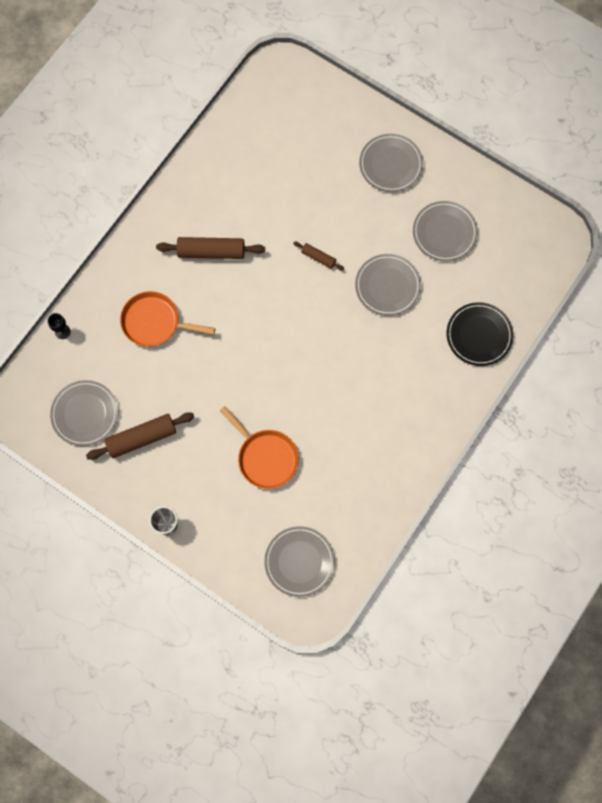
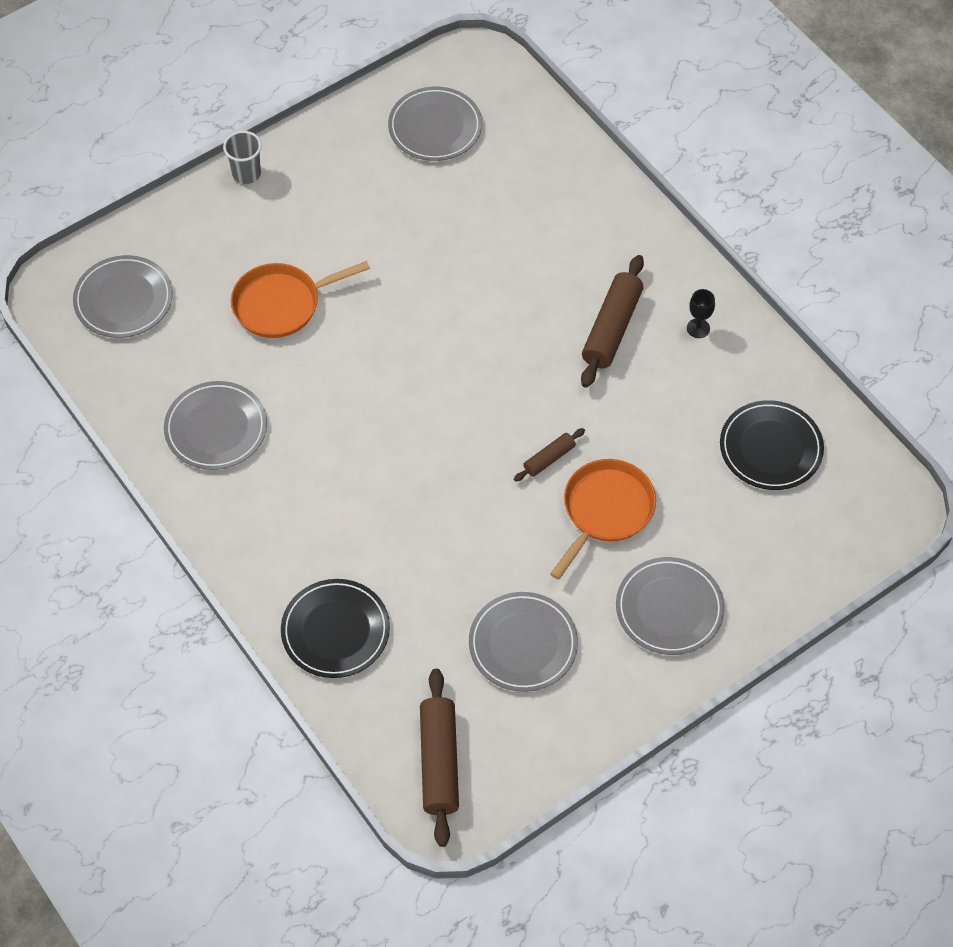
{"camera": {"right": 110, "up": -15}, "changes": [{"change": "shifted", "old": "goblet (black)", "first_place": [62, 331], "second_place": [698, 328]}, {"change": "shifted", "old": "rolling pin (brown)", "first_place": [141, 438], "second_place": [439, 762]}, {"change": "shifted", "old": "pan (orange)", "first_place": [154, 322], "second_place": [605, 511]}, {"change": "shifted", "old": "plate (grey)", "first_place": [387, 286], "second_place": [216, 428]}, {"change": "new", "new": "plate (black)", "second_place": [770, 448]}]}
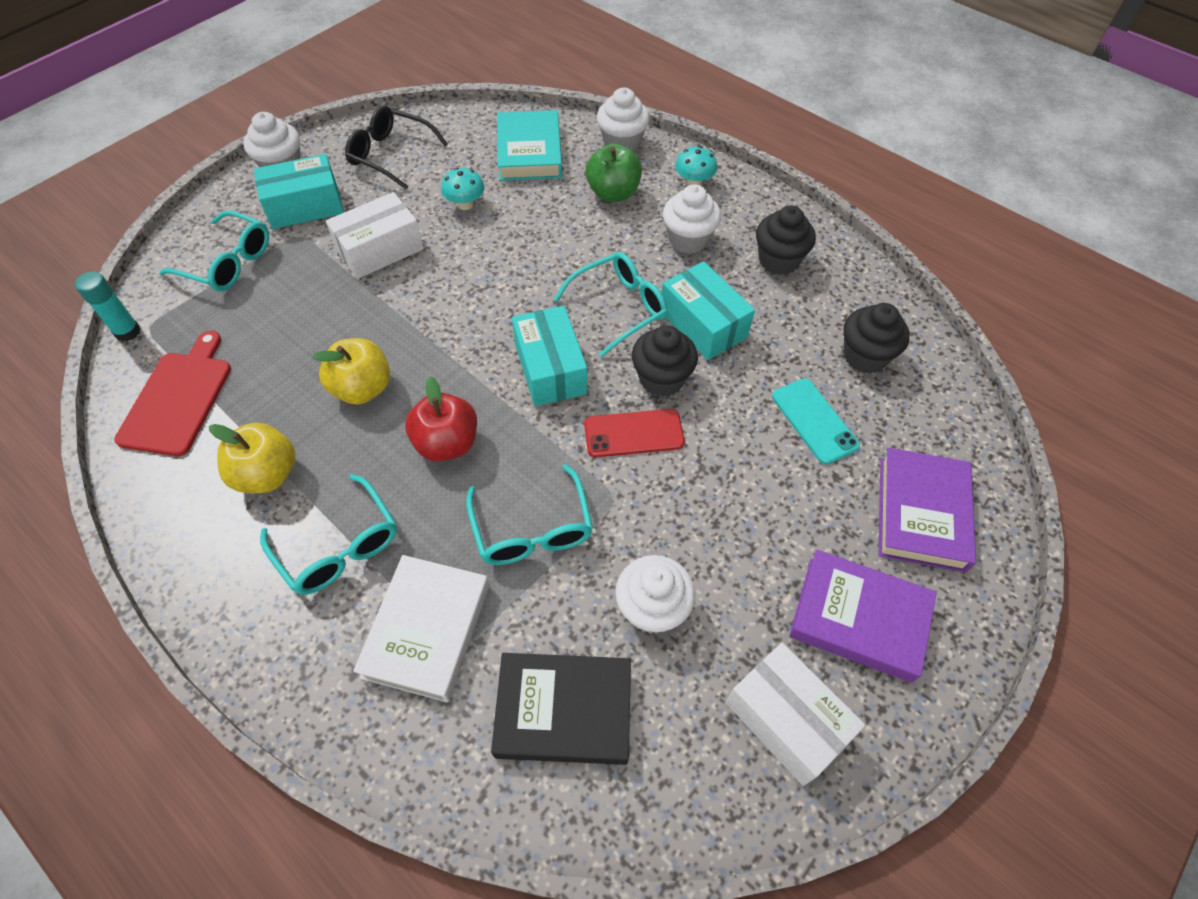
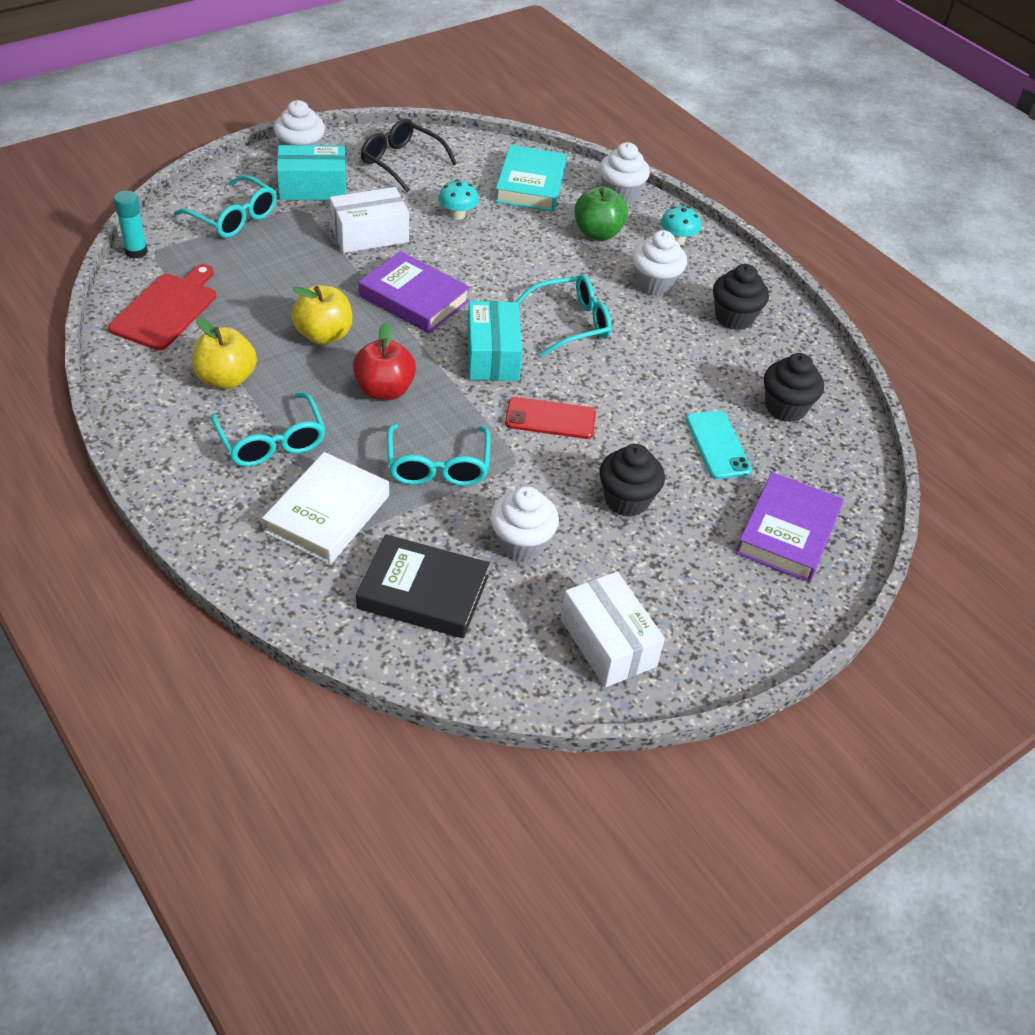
{"camera": {"right": 10, "up": -10}, "changes": [{"change": "shifted", "old": "cupcake (black)", "first_place": [661, 379], "second_place": [626, 500]}, {"change": "gone", "old": "box (turquoise)", "first_place": [703, 324]}, {"change": "shifted", "old": "book (purple)", "first_place": [859, 618], "second_place": [414, 299]}]}
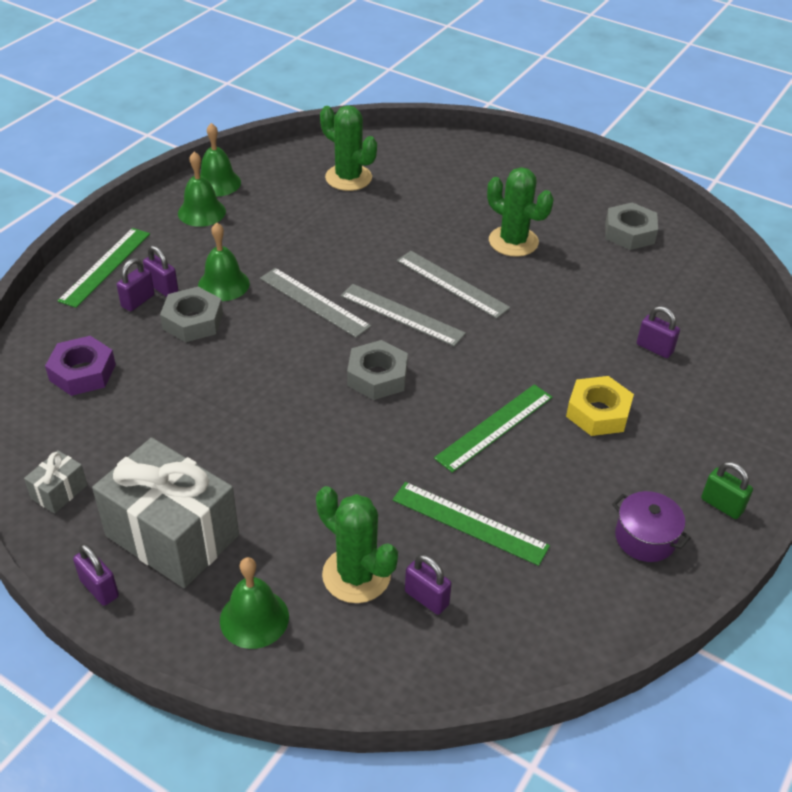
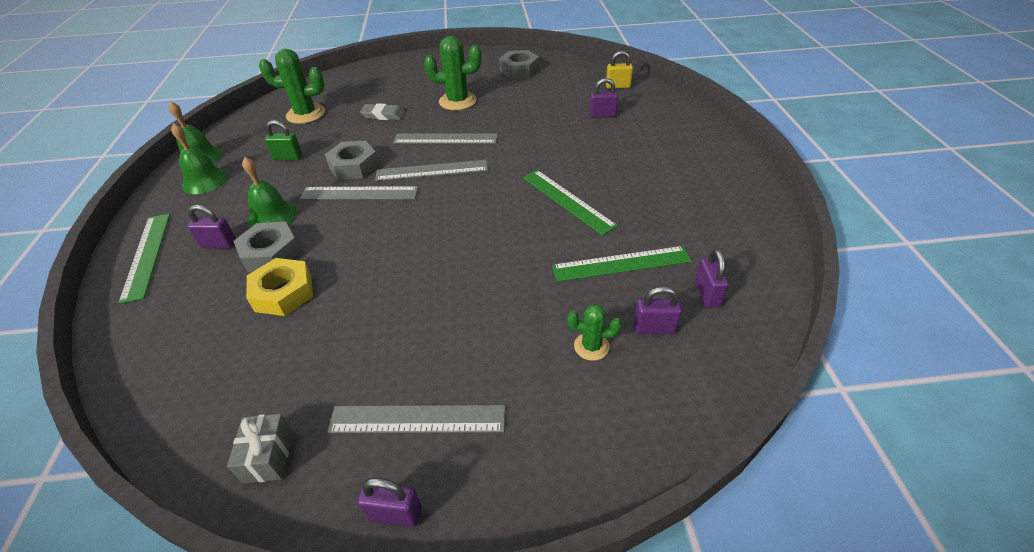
{"camera": {"right": -35, "up": 0}, "changes": [{"change": "gone", "old": "nut (purple)", "first_place": [82, 372]}, {"change": "swapped", "old": "gift (grey)", "new": "ruler (grey)", "first_place": [172, 536], "second_place": [417, 419]}, {"change": "shifted", "old": "padlock (purple)", "first_place": [138, 301], "second_place": [706, 294]}, {"change": "gone", "old": "bell (green)", "first_place": [254, 618]}, {"change": "scaled", "old": "cactus (green)", "first_place": [356, 575], "second_place": [591, 346], "factor": 0.55}, {"change": "shifted", "old": "nut (grey)", "first_place": [377, 376], "second_place": [354, 166]}, {"change": "rotated", "old": "ruler (green)", "first_place": [494, 427], "second_place": [567, 201], "degrees": -45}, {"change": "shifted", "old": "nut (yellow)", "first_place": [598, 412], "second_place": [283, 293]}, {"change": "gone", "old": "pot (purple)", "first_place": [645, 538]}, {"change": "shifted", "old": "padlock (green)", "first_place": [722, 505], "second_place": [288, 157]}, {"change": "new", "new": "eraser (grey)", "second_place": [383, 115]}, {"change": "new", "new": "padlock (yellow)", "second_place": [618, 86]}]}
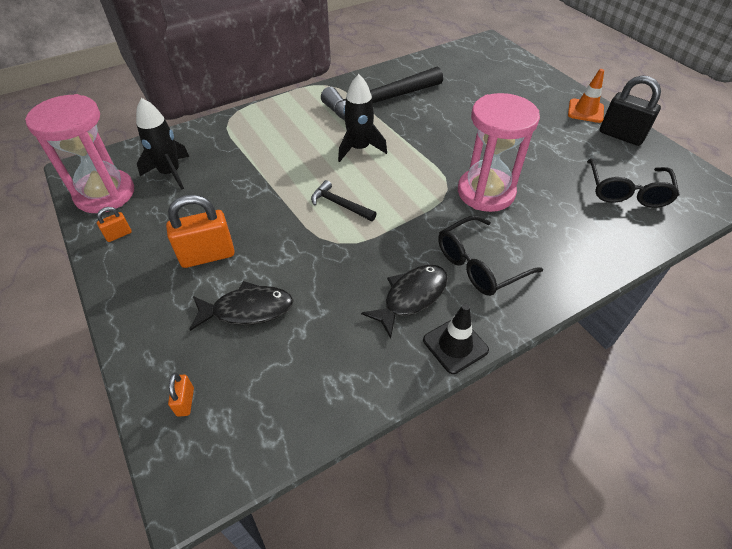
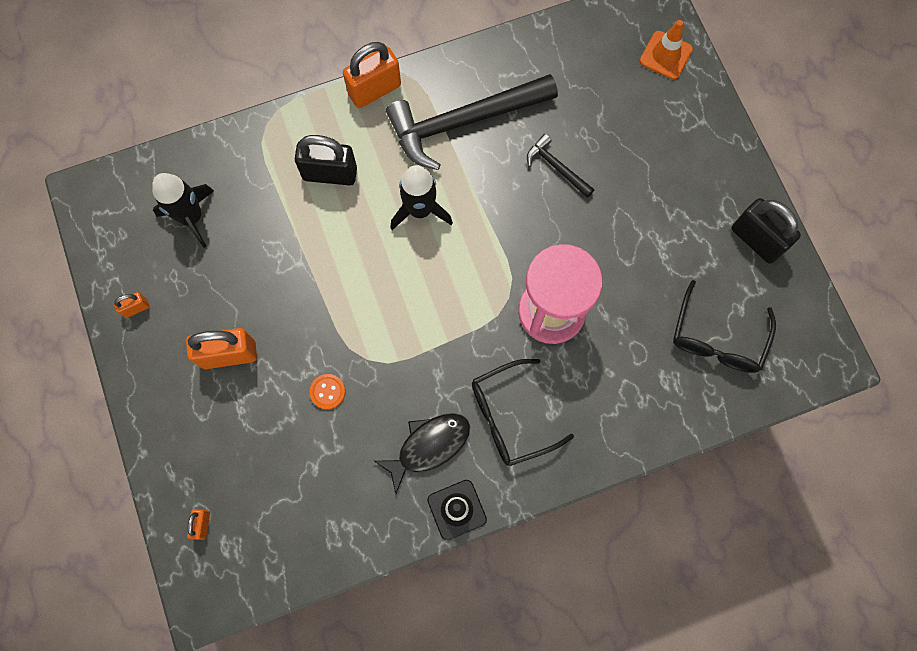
{"camera": {"right": 10, "up": 25}, "changes": [{"change": "gone", "old": "hourglass (pink)", "first_place": [105, 194]}, {"change": "gone", "old": "fish (black)", "first_place": [248, 310]}, {"change": "shifted", "old": "hammer (black)", "first_place": [340, 204], "second_place": [556, 167]}, {"change": "shifted", "old": "traffic cone (orange)", "first_place": [585, 111], "second_place": [665, 55]}, {"change": "new", "new": "padlock (black)", "second_place": [330, 174]}, {"change": "new", "new": "button (orange)", "second_place": [327, 392]}, {"change": "new", "new": "padlock (orange)", "second_place": [374, 90]}]}
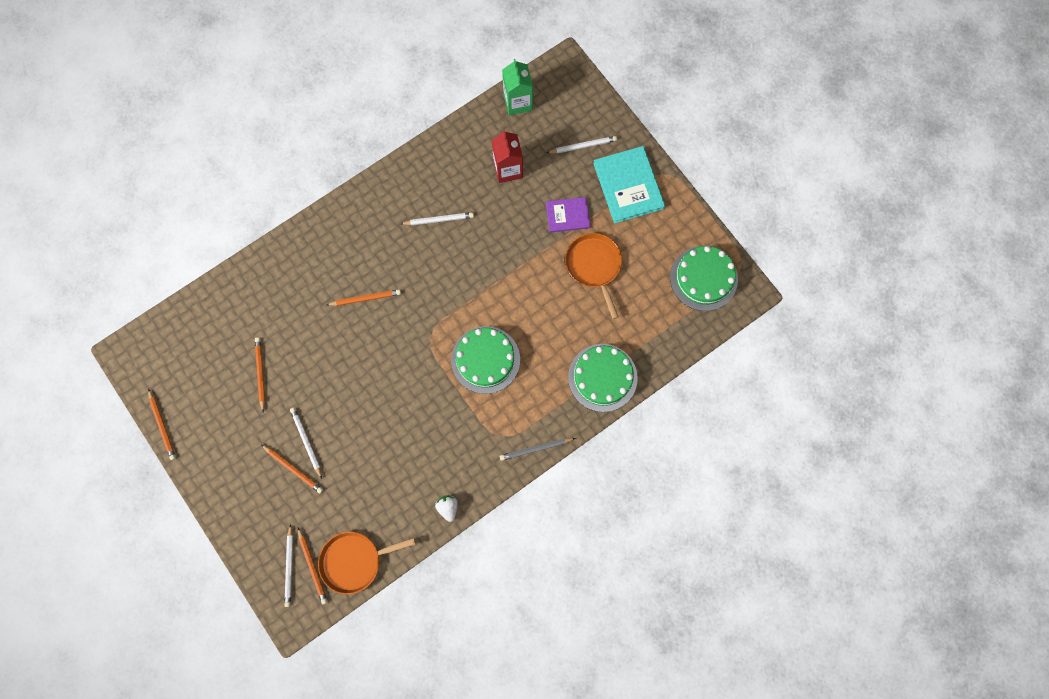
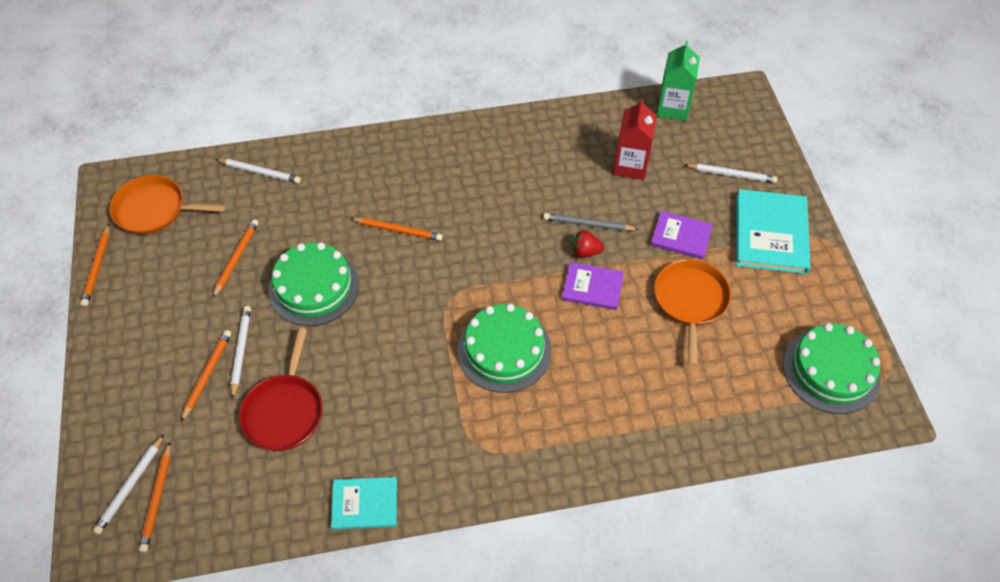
{"camera": {"right": 25, "up": -20}, "changes": [{"change": "rotated", "old": "pencil (orange)", "first_place": [293, 469], "second_place": [207, 375], "degrees": -135}, {"change": "shifted", "old": "pan (orange)", "first_place": [354, 561], "second_place": [154, 210]}, {"change": "shifted", "old": "pencil (white)", "first_place": [439, 220], "second_place": [260, 172]}, {"change": "swapped", "old": "strawberry (white)", "new": "book (turquoise)", "first_place": [448, 507], "second_place": [364, 504]}, {"change": "shifted", "old": "pencil (grey)", "first_place": [535, 449], "second_place": [588, 224]}, {"change": "shifted", "old": "cake (green)", "first_place": [602, 377], "second_place": [314, 287]}, {"change": "new", "new": "pan (red)", "second_place": [284, 411]}, {"change": "new", "new": "book (purple)", "second_place": [592, 287]}, {"change": "new", "new": "strawberry (red)", "second_place": [585, 252]}]}
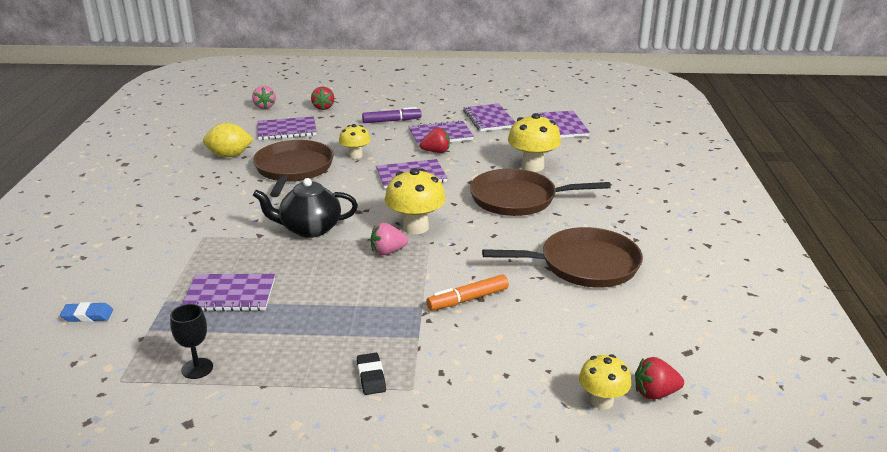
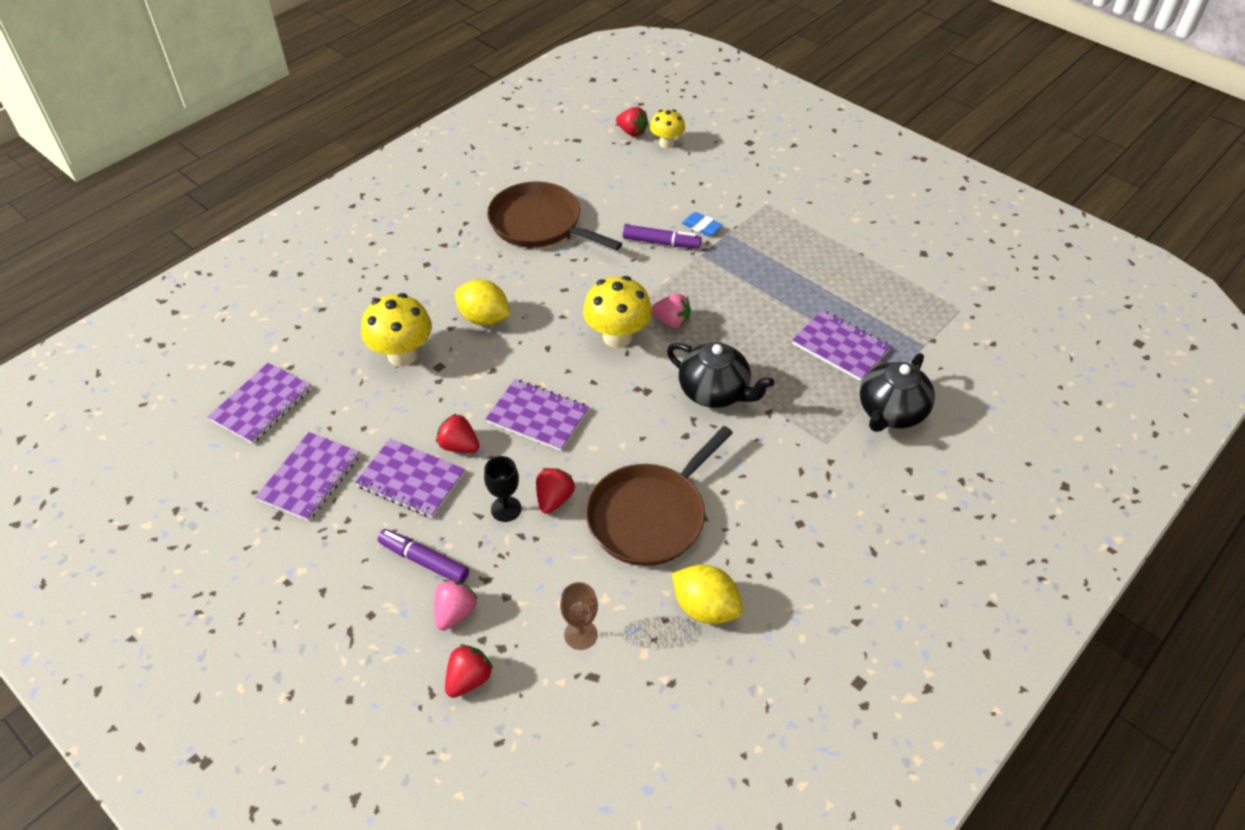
{"camera": {"right": -140, "up": 20}, "changes": [{"change": "shifted", "old": "eraser (blue)", "first_place": [87, 315], "second_place": [701, 227]}, {"change": "shifted", "old": "goblet (black)", "first_place": [197, 368], "second_place": [506, 509]}, {"change": "shifted", "old": "strawberry (pink)", "first_place": [265, 106], "second_place": [455, 613]}, {"change": "swapped", "old": "notebook (purple)", "new": "goblet (brown)", "first_place": [287, 130], "second_place": [580, 634]}, {"change": "swapped", "old": "mushroom (yellow)", "new": "strawberry (red)", "first_place": [355, 156], "second_place": [554, 499]}, {"change": "gone", "old": "eraser (black)", "first_place": [371, 377]}, {"change": "repainted", "old": "marker (orange)", "new": "marker (purple)", "first_place": [467, 299], "second_place": [661, 242]}, {"change": "swapped", "old": "pan (brown)", "new": "lemon (yellow)", "first_place": [518, 199], "second_place": [484, 318]}, {"change": "new", "new": "teapot (black)", "second_place": [891, 412]}]}
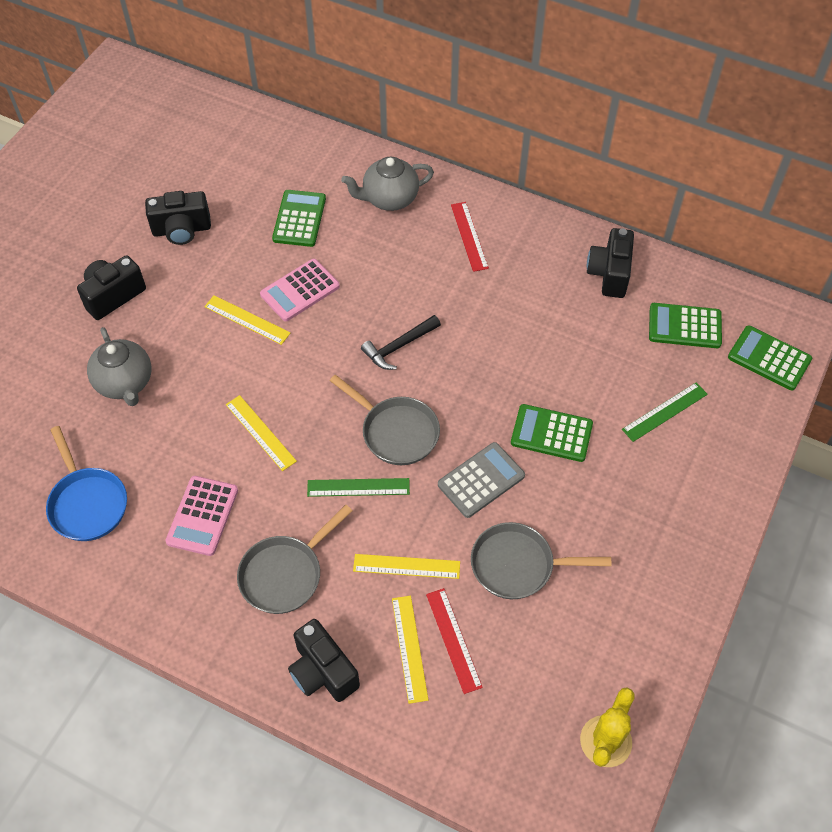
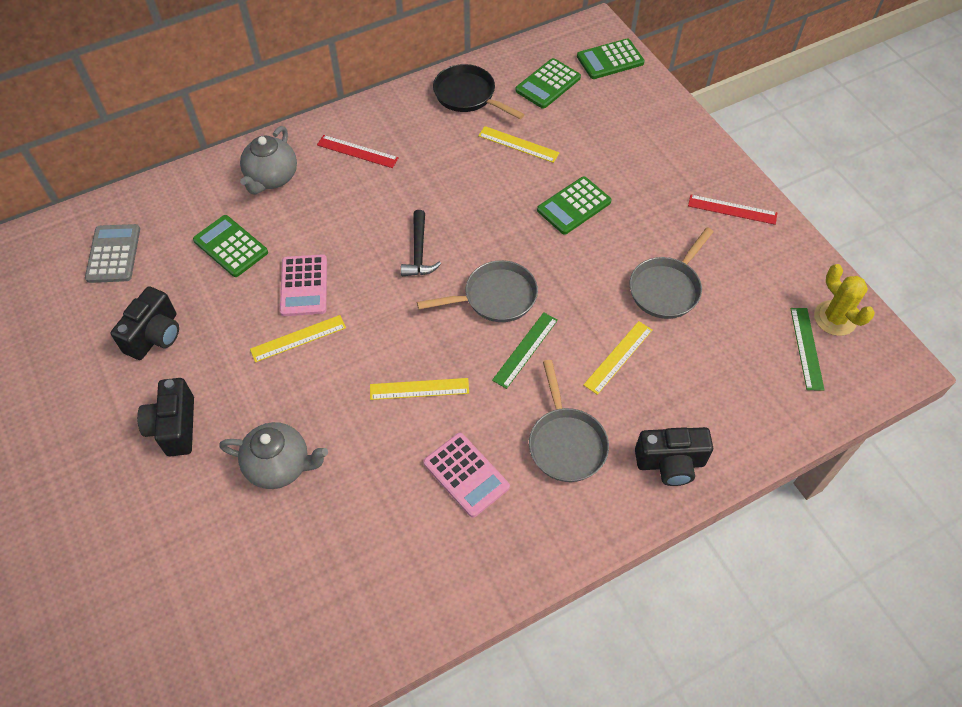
{"camera": {"right": -55, "up": 0}, "changes": [{"change": "gone", "old": "pan (blue)", "first_place": [87, 503]}, {"change": "shifted", "old": "ruler (yellow)", "first_place": [409, 648], "second_place": [518, 144]}, {"change": "shifted", "old": "ruler (red)", "first_place": [453, 640], "second_place": [732, 209]}, {"change": "shifted", "old": "calculator (grey)", "first_place": [481, 480], "second_place": [113, 254]}, {"change": "swapped", "old": "camera (black)", "new": "pan (black)", "first_place": [609, 274], "second_place": [468, 95]}, {"change": "shifted", "old": "ruler (green)", "first_place": [664, 412], "second_place": [806, 348]}]}
